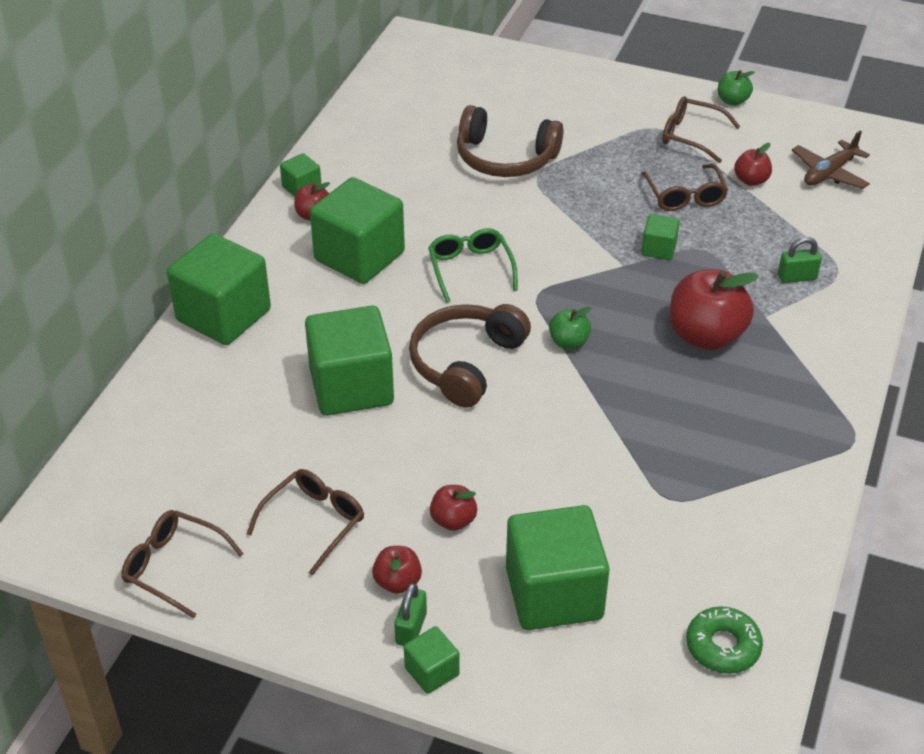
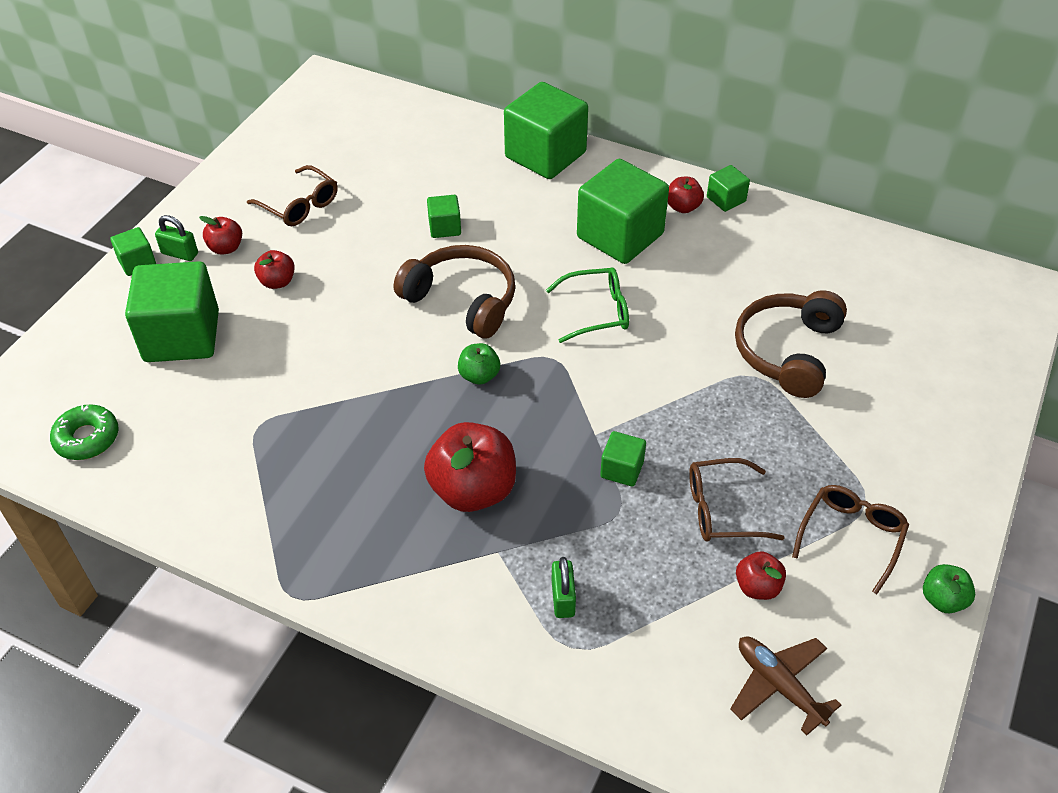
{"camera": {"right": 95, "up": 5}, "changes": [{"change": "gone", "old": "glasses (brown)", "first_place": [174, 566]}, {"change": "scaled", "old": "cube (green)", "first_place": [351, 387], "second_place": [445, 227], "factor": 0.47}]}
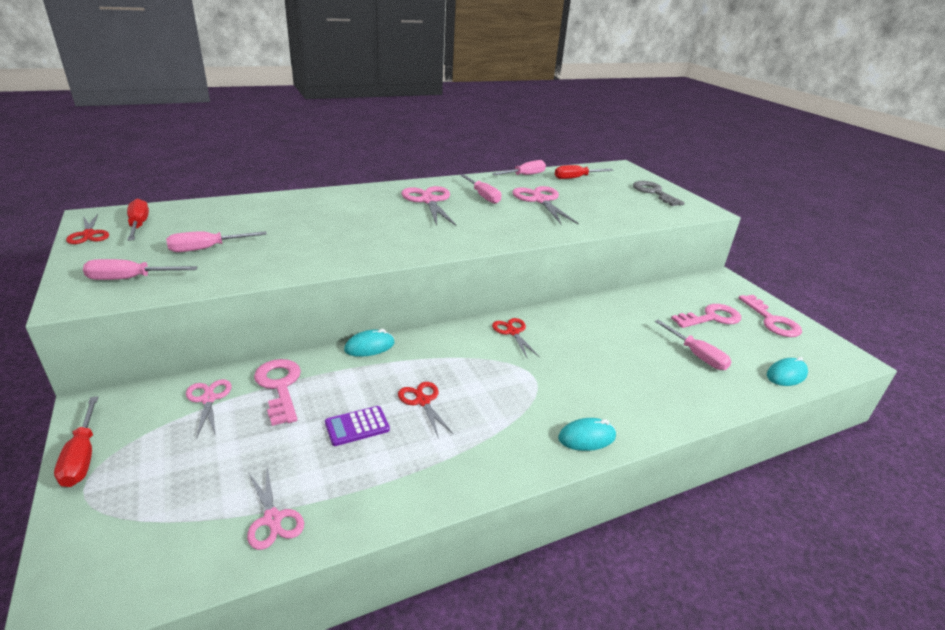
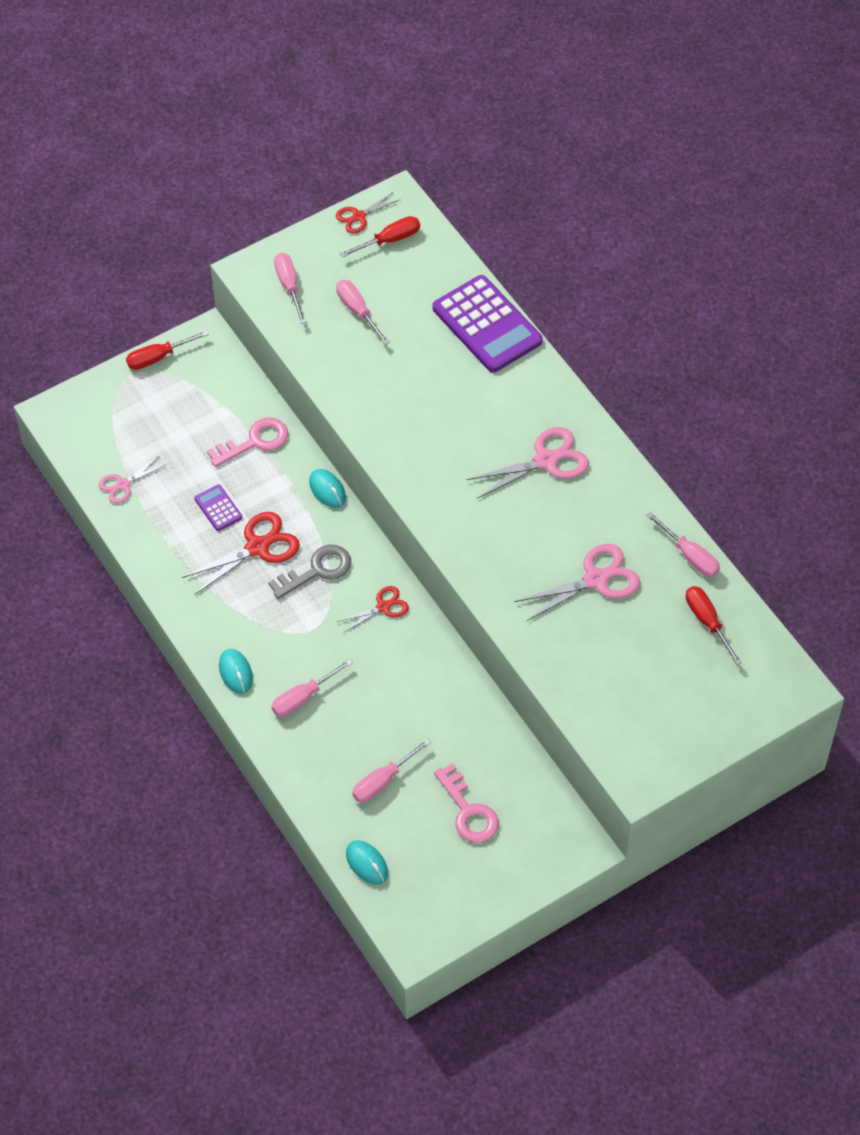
{"camera": {"right": 85, "up": 25}, "changes": [{"change": "gone", "old": "scissors (pink)", "first_place": [208, 399]}, {"change": "scaled", "old": "scissors (red)", "first_place": [422, 401], "second_place": [257, 547], "factor": 1.69}, {"change": "shifted", "old": "screwdriver (pink)", "first_place": [483, 196], "second_place": [303, 698]}, {"change": "shifted", "old": "key (grey)", "first_place": [654, 193], "second_place": [317, 570]}, {"change": "gone", "old": "key (pink)", "first_place": [771, 320]}, {"change": "new", "new": "calculator (purple)", "second_place": [487, 325]}]}
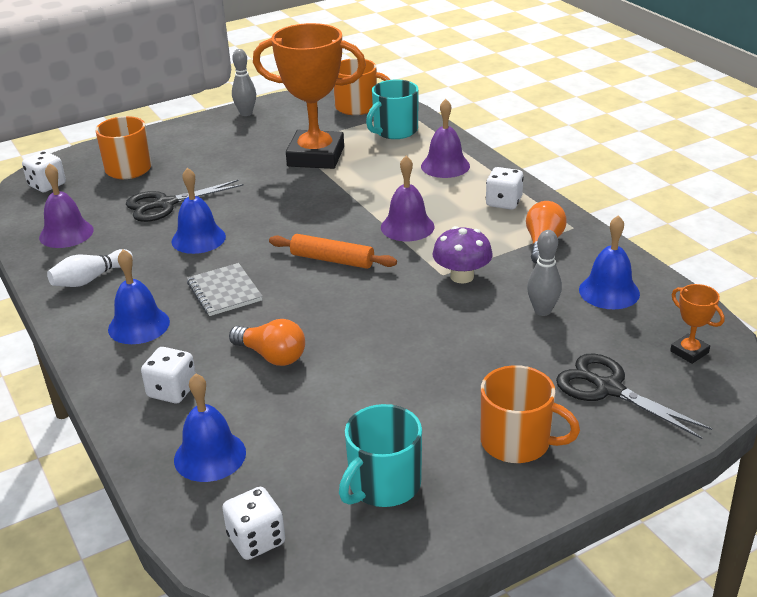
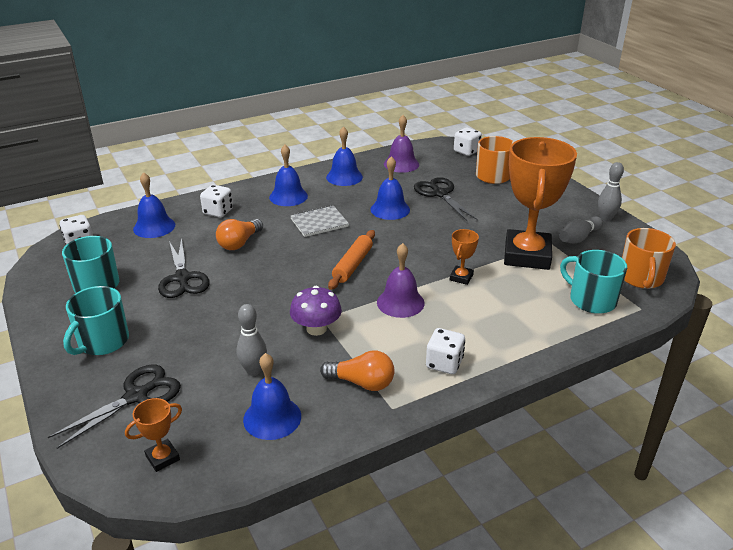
{"camera": {"right": 90, "up": 0}, "changes": [{"change": "swapped", "old": "bowling pin (white)", "new": "bell (blue)", "first_place": [90, 279], "second_place": [344, 177]}, {"change": "gone", "old": "bell (purple)", "first_place": [445, 166]}, {"change": "repainted", "old": "mug (orange)", "new": "mug (turquoise)", "first_place": [517, 442], "second_place": [102, 342]}, {"change": "new", "new": "scissors (black)", "second_place": [182, 278]}, {"change": "new", "new": "trophy (orange)", "second_place": [461, 277]}, {"change": "new", "new": "bowling pin (grey)", "second_place": [578, 238]}]}
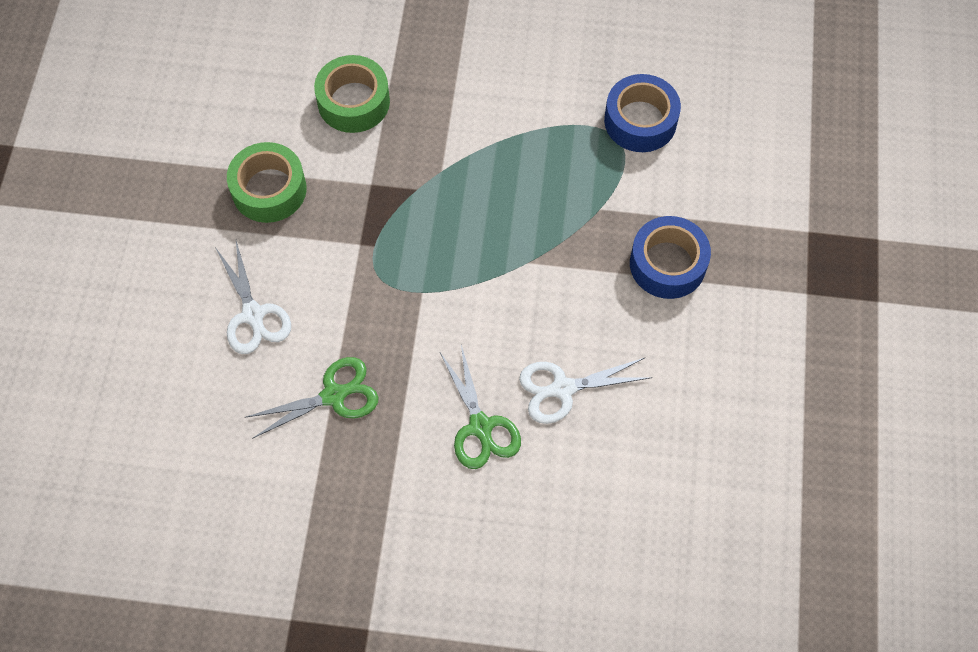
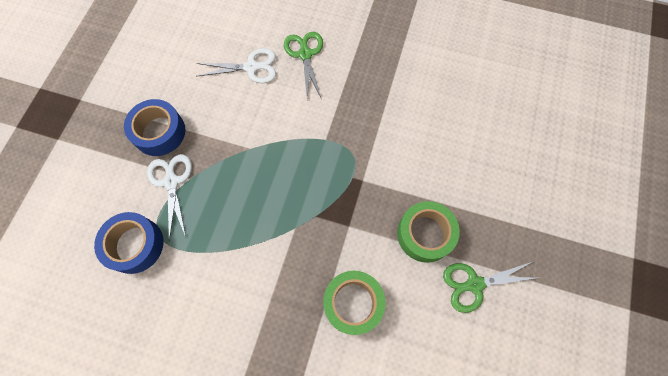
{"camera": {"right": -170, "up": 5}, "changes": [{"change": "shifted", "old": "scissors (white)", "first_place": [253, 315], "second_place": [171, 182]}, {"change": "shifted", "old": "scissors (green)", "first_place": [334, 395], "second_place": [474, 284]}]}
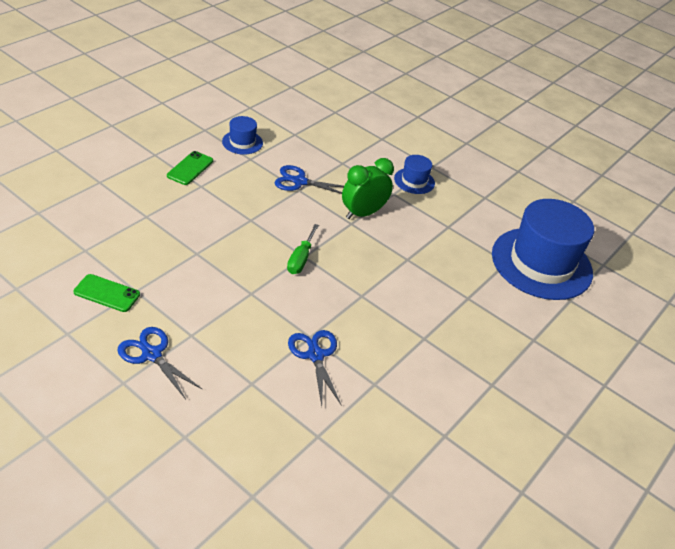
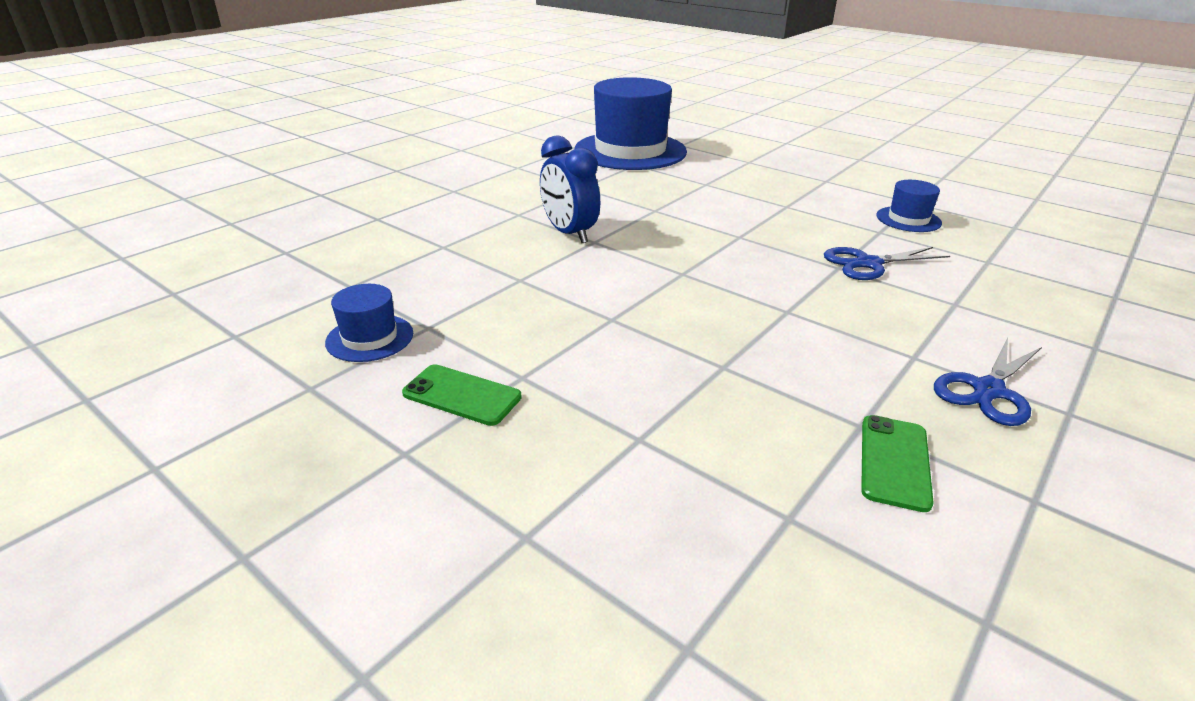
{"camera": {"right": -85, "up": -10}, "changes": [{"change": "gone", "old": "scissors (blue)", "first_place": [300, 181]}, {"change": "gone", "old": "screwdriver (green)", "first_place": [301, 259]}, {"change": "repainted", "old": "clock (green)", "new": "clock (blue)", "first_place": [363, 213], "second_place": [569, 233]}, {"change": "shifted", "old": "hat (blue)", "first_place": [414, 181], "second_place": [908, 219]}]}
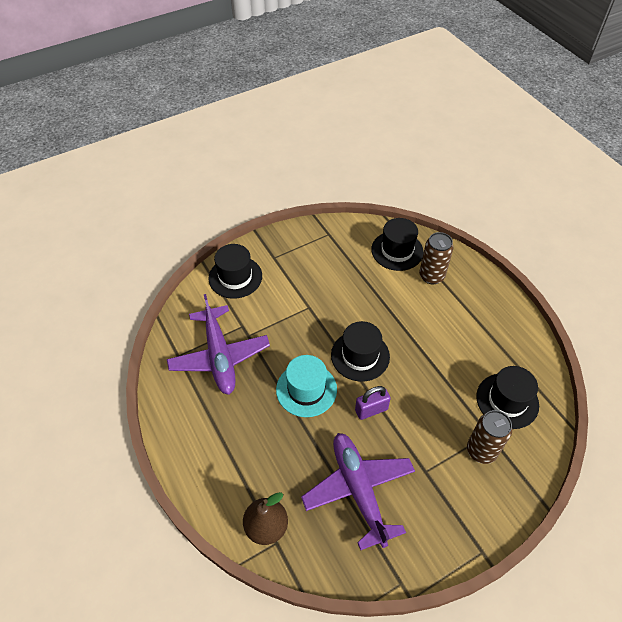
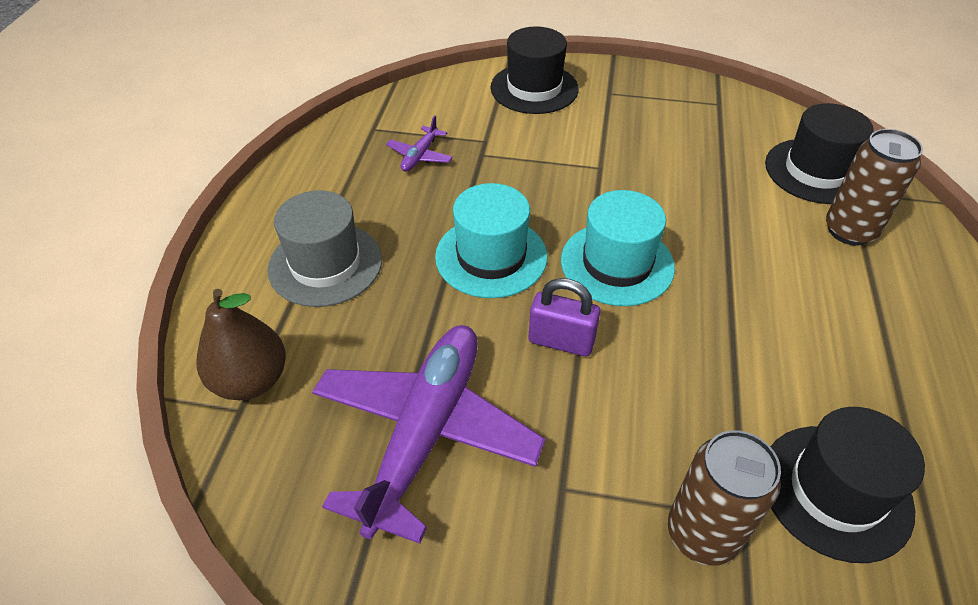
{"camera": {"right": 40, "up": -5}, "changes": [{"change": "scaled", "old": "plane (purple)", "first_place": [219, 356], "second_place": [420, 156], "factor": 0.42}, {"change": "repainted", "old": "hat (black)", "new": "hat (turquoise)", "first_place": [360, 356], "second_place": [617, 263]}, {"change": "new", "new": "hat (grey)", "second_place": [325, 264]}]}
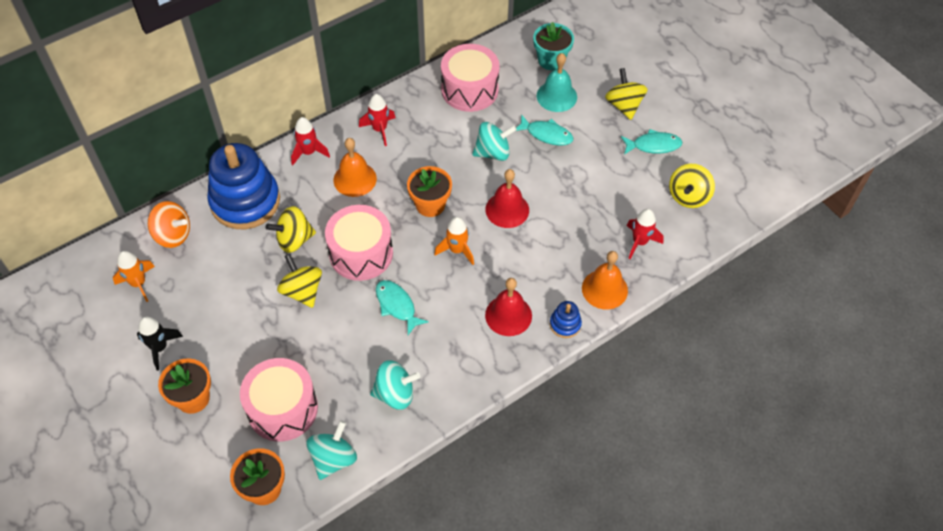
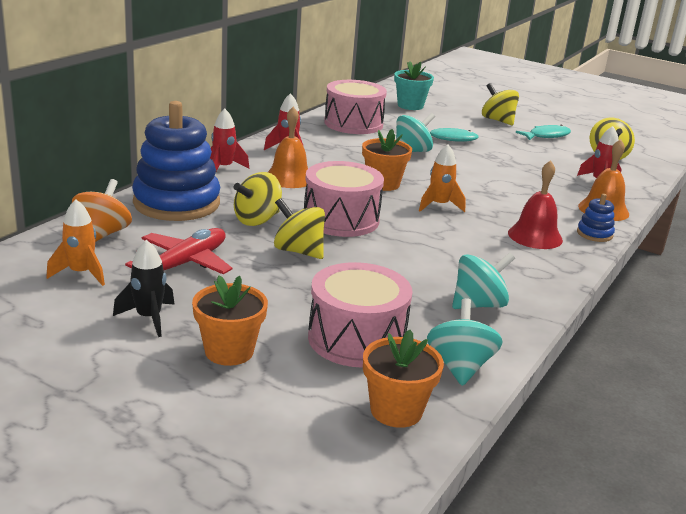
{"camera": {"right": -25, "up": -30}, "changes": [{"change": "rotated", "old": "spinning top (orange)", "first_place": [173, 235], "second_place": [102, 234], "degrees": -75}, {"change": "gone", "old": "fish (turquoise)", "first_place": [397, 306]}, {"change": "gone", "old": "bell (red)", "first_place": [507, 209]}, {"change": "gone", "old": "bell (turquoise)", "first_place": [556, 96]}, {"change": "new", "new": "plane (red)", "second_place": [184, 264]}]}
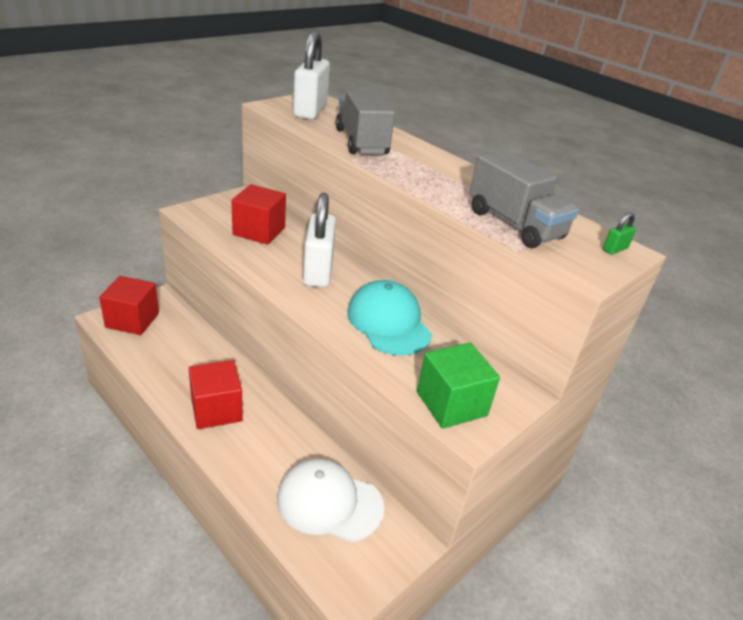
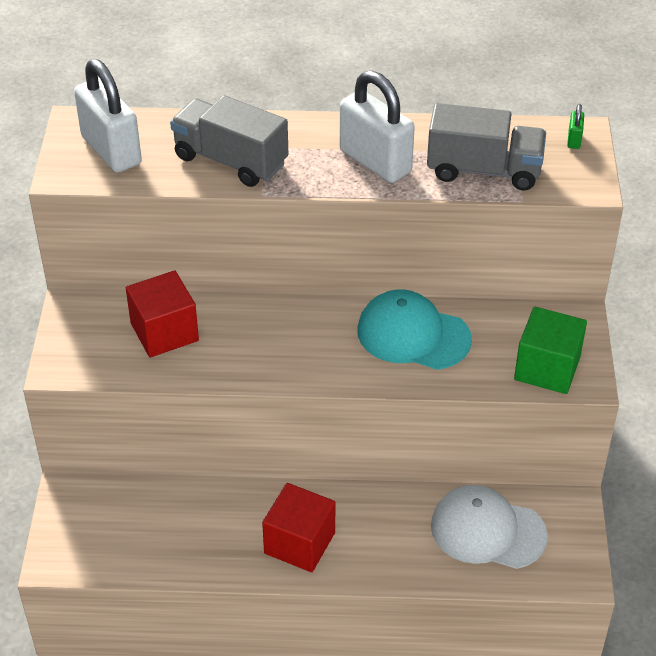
{"camera": {"right": -40, "up": 10}, "changes": [{"change": "gone", "old": "cube (red)", "first_place": [132, 320]}, {"change": "rotated", "old": "cap (white)", "first_place": [329, 502], "second_place": [487, 530], "degrees": 45}, {"change": "shifted", "old": "padlock (white)", "first_place": [318, 271], "second_place": [375, 161]}]}
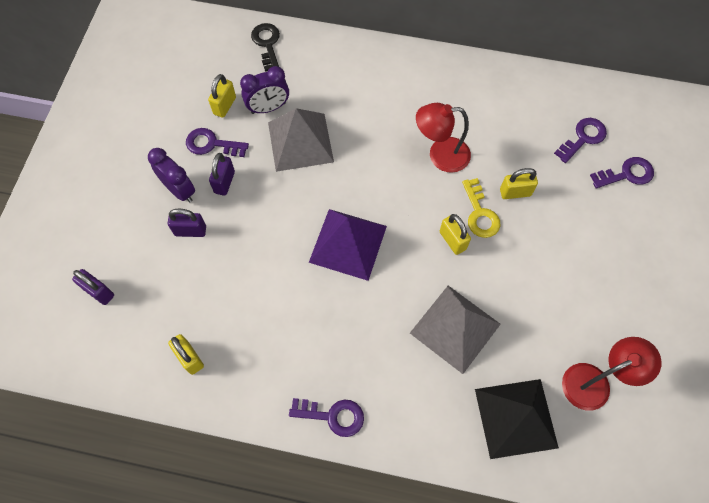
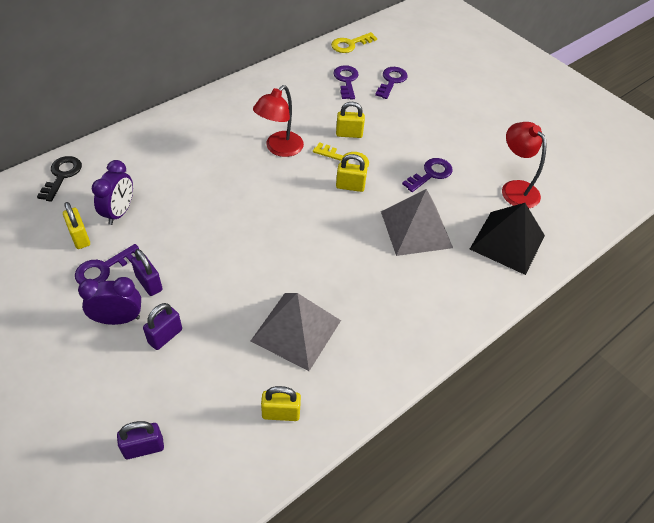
{"camera": {"right": -55, "up": -15}, "changes": [{"change": "rotated", "old": "key (black)", "first_place": [267, 44], "second_place": [62, 175], "degrees": 75}, {"change": "shifted", "old": "pyramid (grey)", "first_place": [300, 142], "second_place": [296, 330]}, {"change": "shifted", "old": "key (purple)", "first_place": [333, 416], "second_place": [431, 174]}, {"change": "gone", "old": "pyramid (purple)", "first_place": [348, 244]}, {"change": "rotated", "old": "padlock (yellow)", "first_place": [515, 192], "second_place": [349, 134], "degrees": 60}, {"change": "rotated", "old": "lamp (red)", "first_place": [595, 382], "second_place": [515, 188], "degrees": -45}, {"change": "new", "new": "key (yellow)", "second_place": [350, 44]}]}
